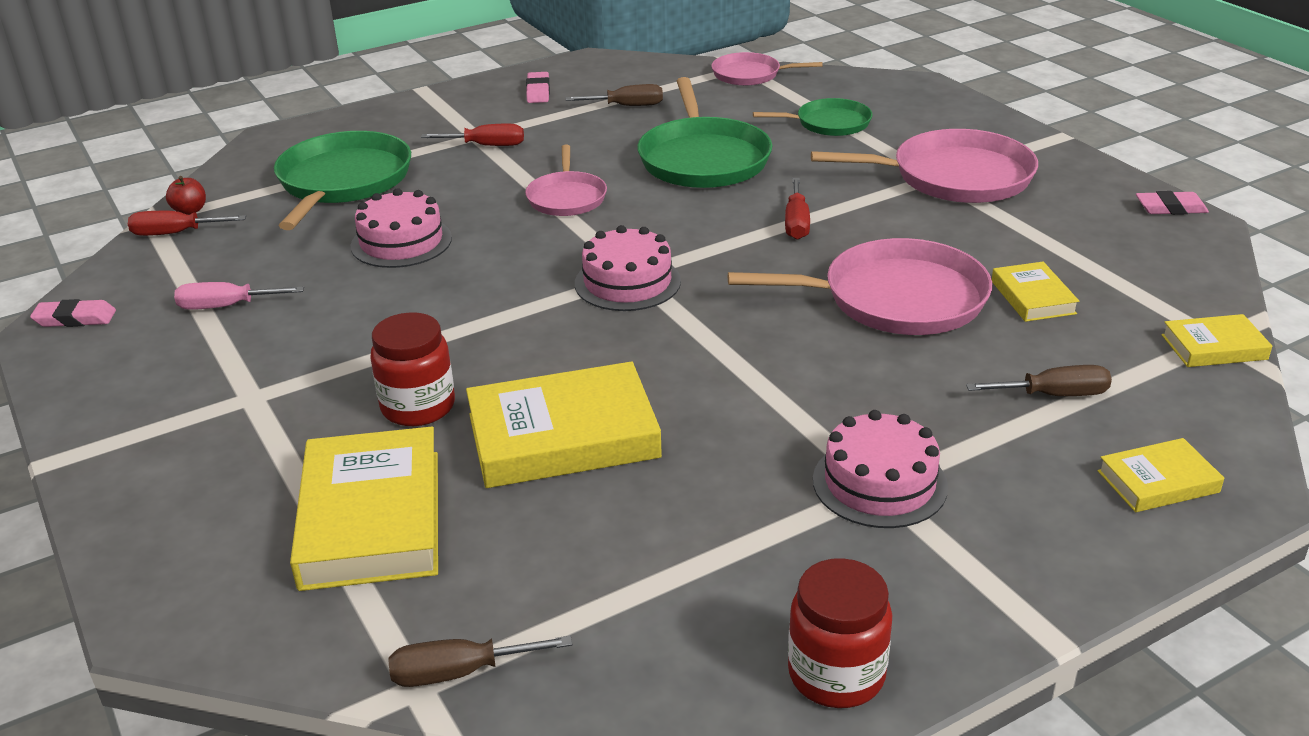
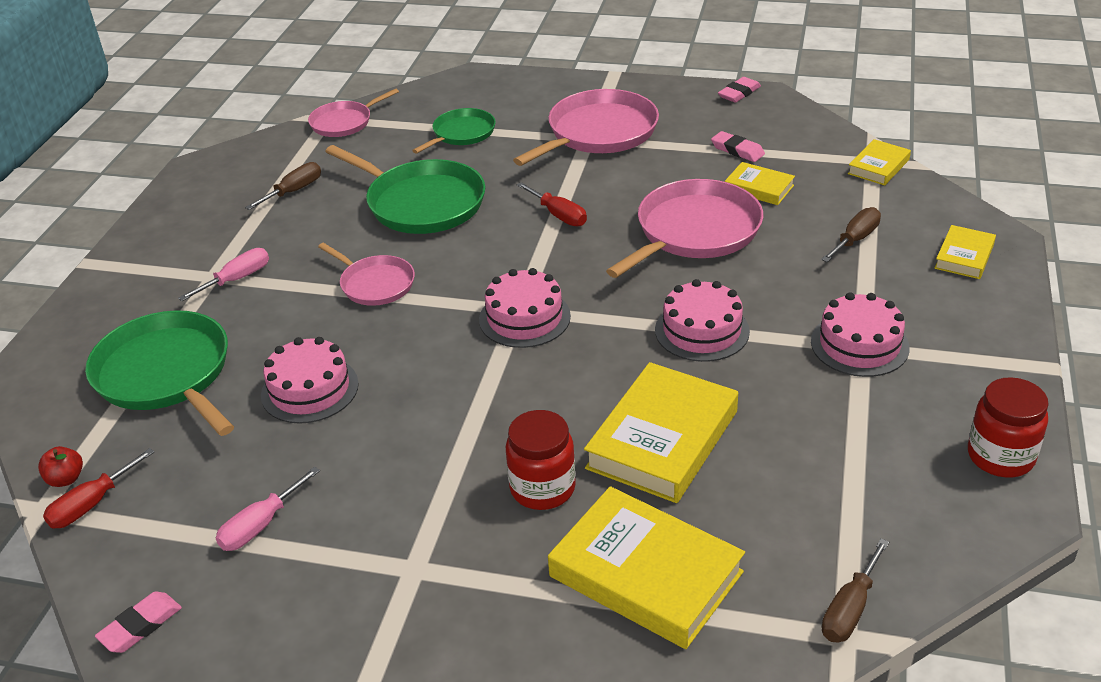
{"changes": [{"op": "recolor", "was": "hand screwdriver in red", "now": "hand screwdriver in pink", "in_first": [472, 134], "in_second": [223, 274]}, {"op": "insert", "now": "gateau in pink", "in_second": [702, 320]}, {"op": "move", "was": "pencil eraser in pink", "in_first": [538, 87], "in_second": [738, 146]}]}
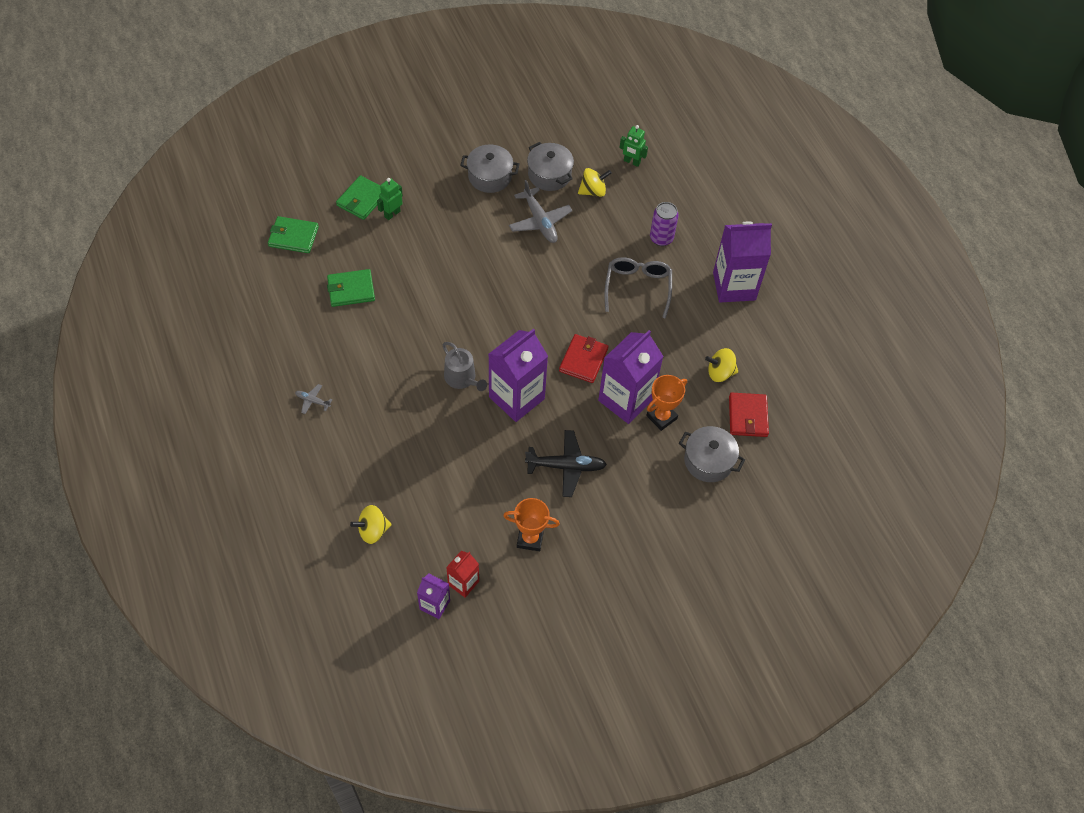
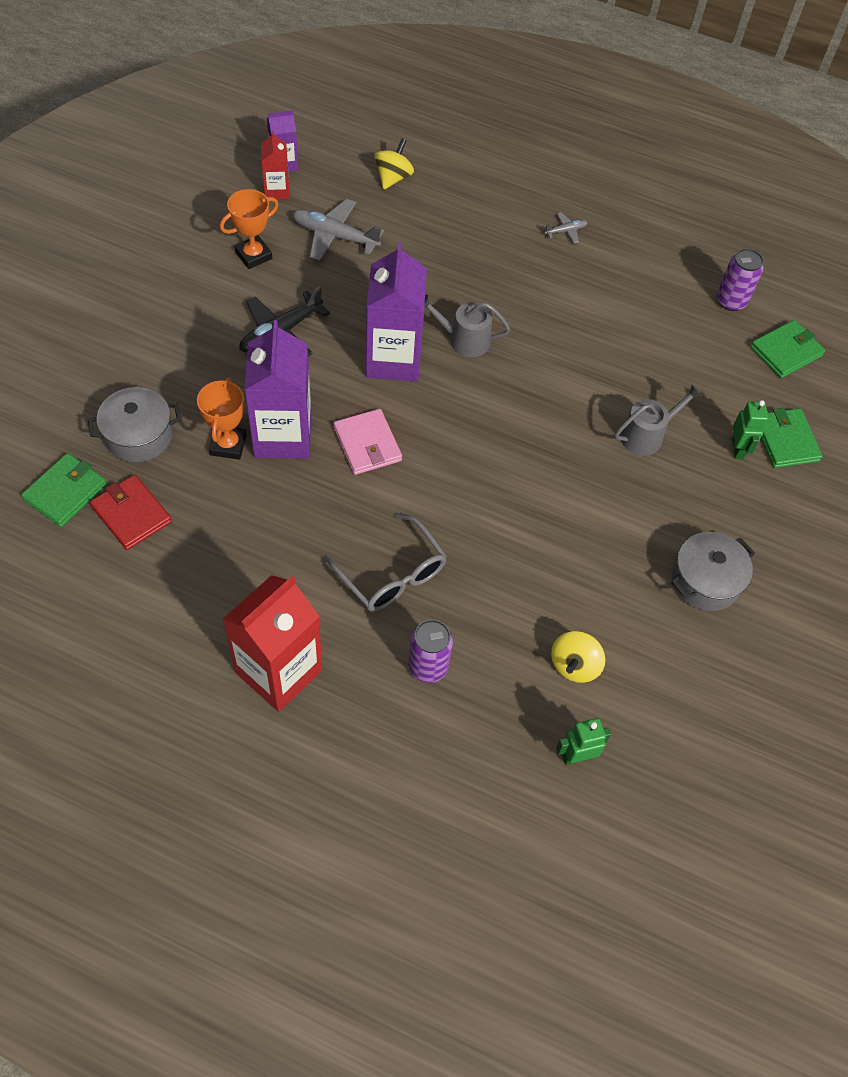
{"changes": [{"op": "move", "was": "billfold in leaf-green", "in_first": [351, 288], "in_second": [64, 490]}, {"op": "recolor", "was": "milk carton in violet", "now": "milk carton in red", "in_first": [742, 262], "in_second": [272, 643]}, {"op": "move", "was": "toy plane in ash-grey", "in_first": [541, 211], "in_second": [338, 230]}, {"op": "recolor", "was": "billfold in red", "now": "billfold in pink", "in_first": [583, 358], "in_second": [368, 442]}, {"op": "insert", "now": "sprinkling can in ash-grey", "in_second": [658, 420]}, {"op": "insert", "now": "can in violet", "in_second": [740, 279]}, {"op": "delete", "was": "pot in ash-grey", "in_first": [550, 166]}, {"op": "delete", "was": "toy top in yellow", "in_first": [721, 365]}]}
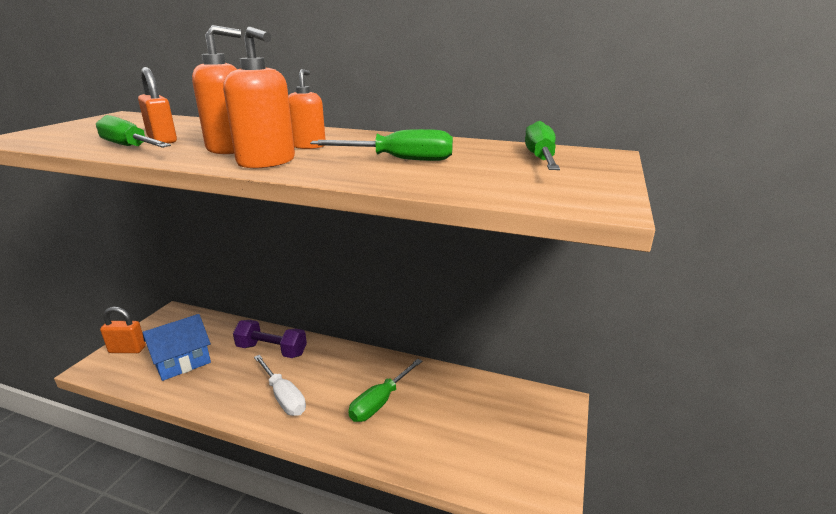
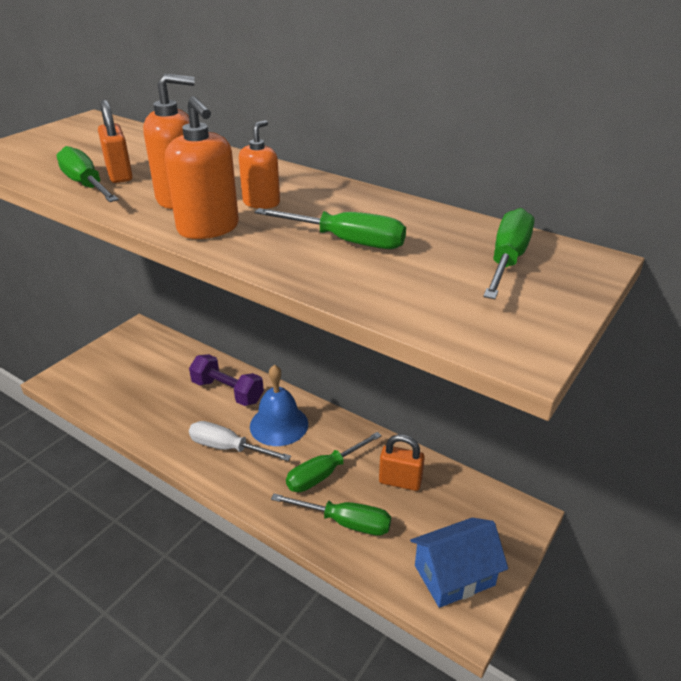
{"changes": [{"op": "rotate", "was": "hand screwdriver in snow-white", "in_first": [280, 385], "in_second": [240, 441], "clockwise": 135}, {"op": "insert", "now": "hand bell in cobalt", "in_second": [279, 405]}, {"op": "insert", "now": "hand screwdriver in leaf-green", "in_second": [331, 515]}, {"op": "move", "was": "padlock in bright orange", "in_first": [123, 330], "in_second": [402, 462]}, {"op": "move", "was": "house in cobalt", "in_first": [177, 347], "in_second": [459, 563]}]}
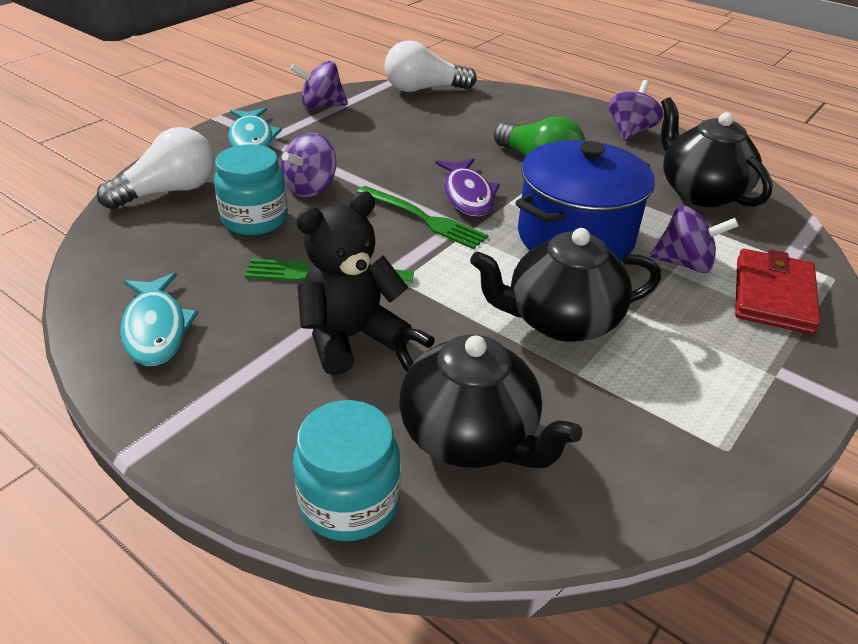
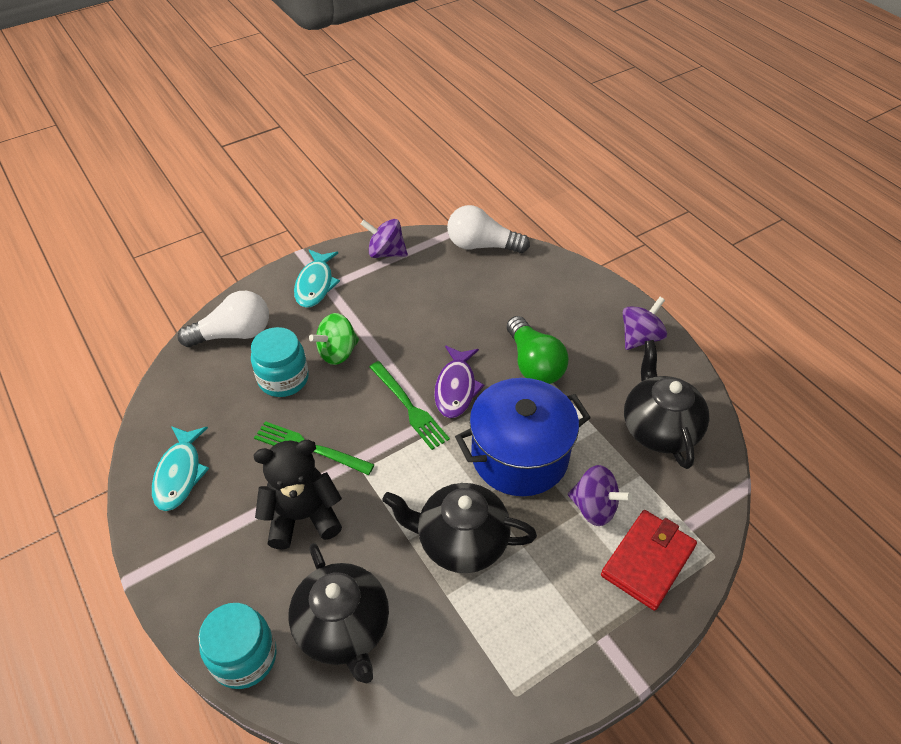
{"changes": [{"op": "recolor", "was": "toy top in violet", "now": "toy top in leaf-green", "in_first": [309, 165], "in_second": [334, 339]}]}
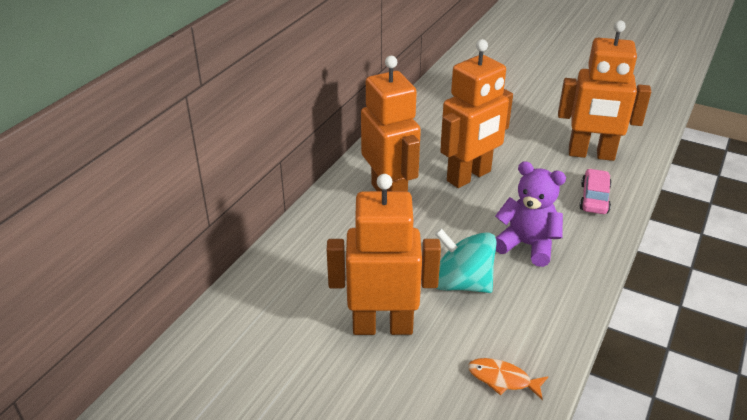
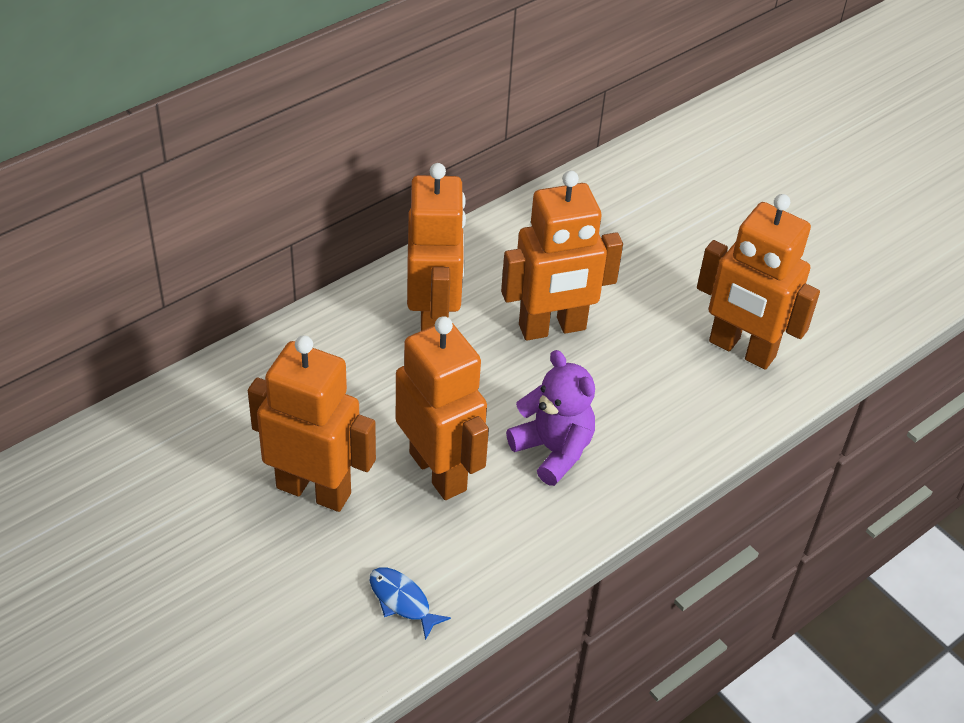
{"changes": [{"op": "recolor", "was": "fish figure in bright orange", "now": "fish figure in cobalt", "in_first": [508, 379], "in_second": [410, 604]}, {"op": "replace", "was": "toy top in aqua", "now": "robot figure in bright orange", "in_first": [466, 260], "in_second": [442, 408]}, {"op": "delete", "was": "toy car in pink", "in_first": [595, 191]}]}
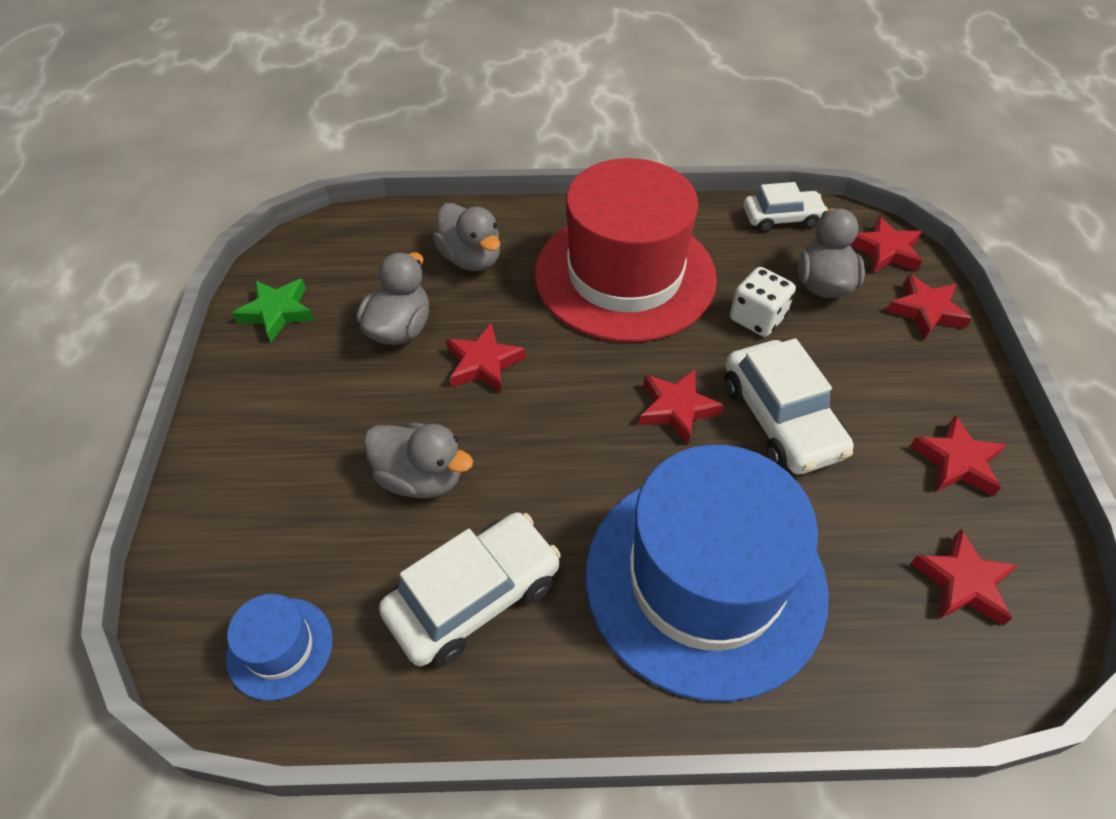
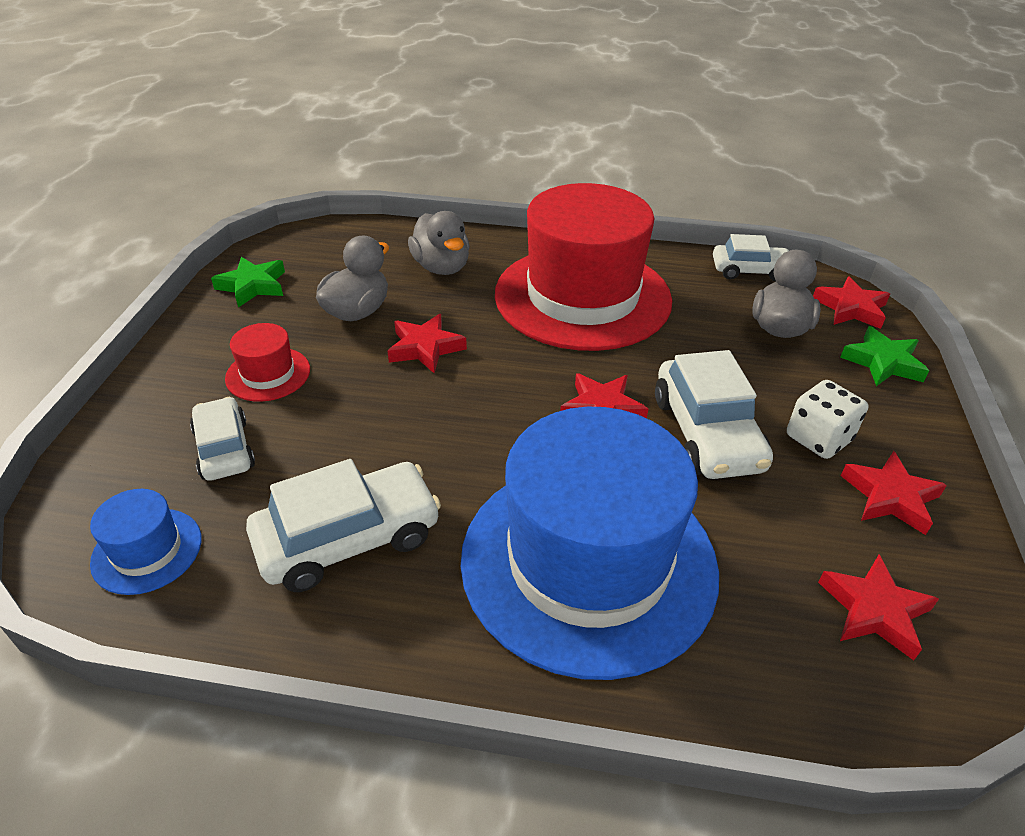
{"changes": [{"op": "insert", "now": "toy car in snow-white", "in_second": [222, 439]}, {"op": "insert", "now": "top hat in red", "in_second": [267, 362]}, {"op": "move", "was": "game die in snow-white", "in_first": [763, 302], "in_second": [828, 419]}, {"op": "recolor", "was": "star in red", "now": "star in leaf-green", "in_first": [929, 307], "in_second": [884, 356]}, {"op": "delete", "was": "duck in ash-grey", "in_first": [418, 460]}]}
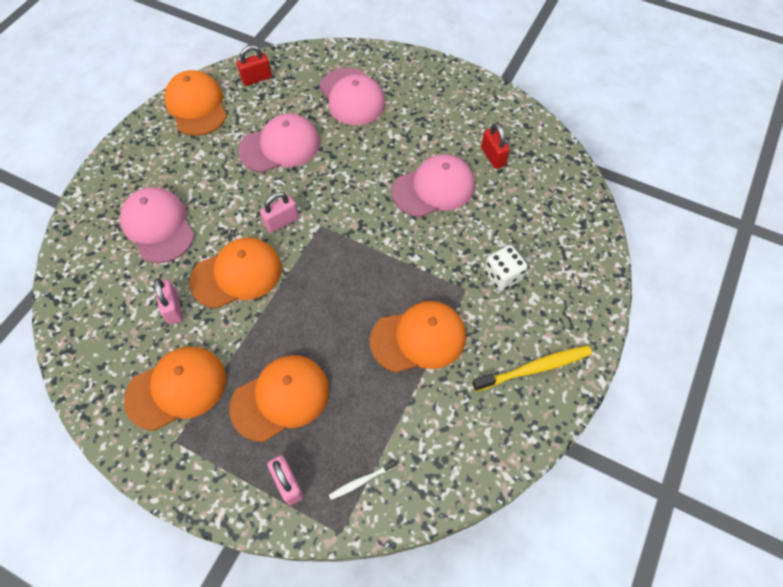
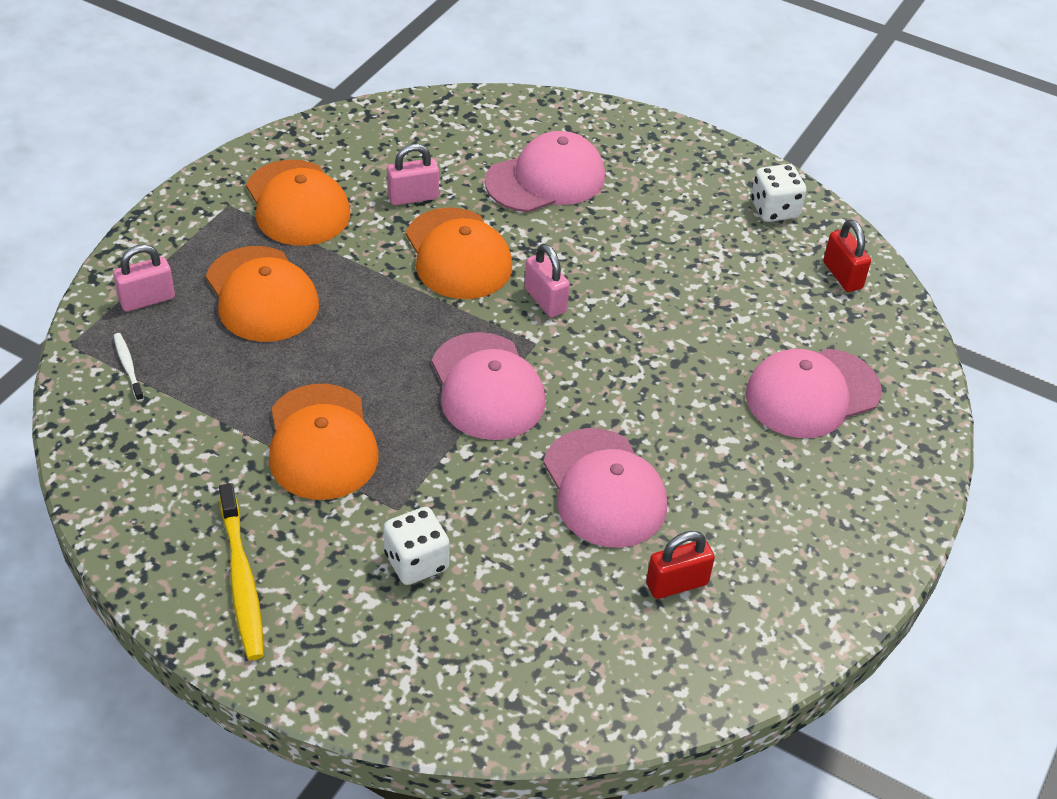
{"changes": [{"op": "move", "was": "baseball cap in pink", "in_first": [279, 143], "in_second": [488, 386]}, {"op": "replace", "was": "baseball cap in bright orange", "now": "game die in snow-white", "in_first": [195, 103], "in_second": [778, 193]}]}
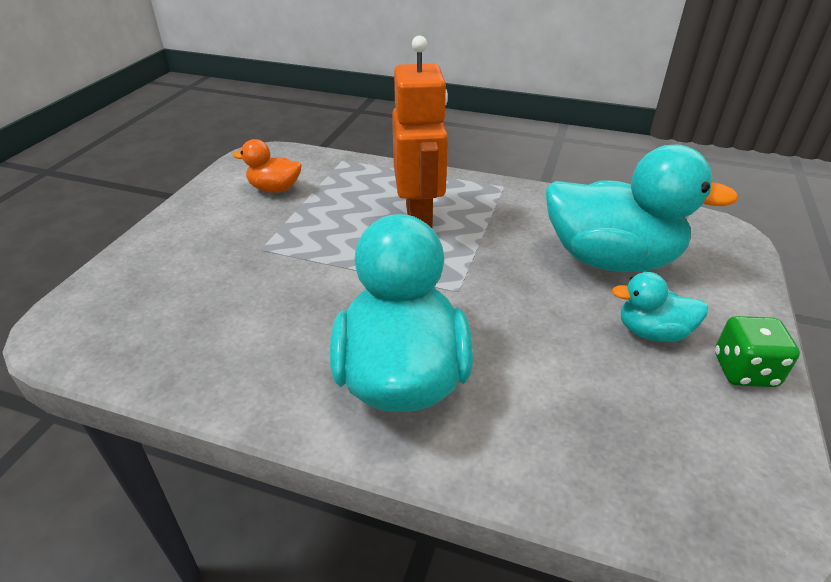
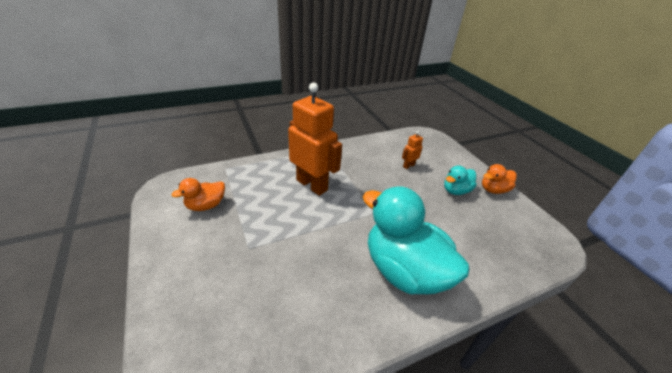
{"changes": [{"op": "replace", "was": "duck in aqua", "now": "robot figure in bright orange", "in_first": [642, 208], "in_second": [412, 150]}, {"op": "replace", "was": "game die in leaf-green", "now": "duck in bright orange", "in_first": [757, 351], "in_second": [499, 179]}]}
